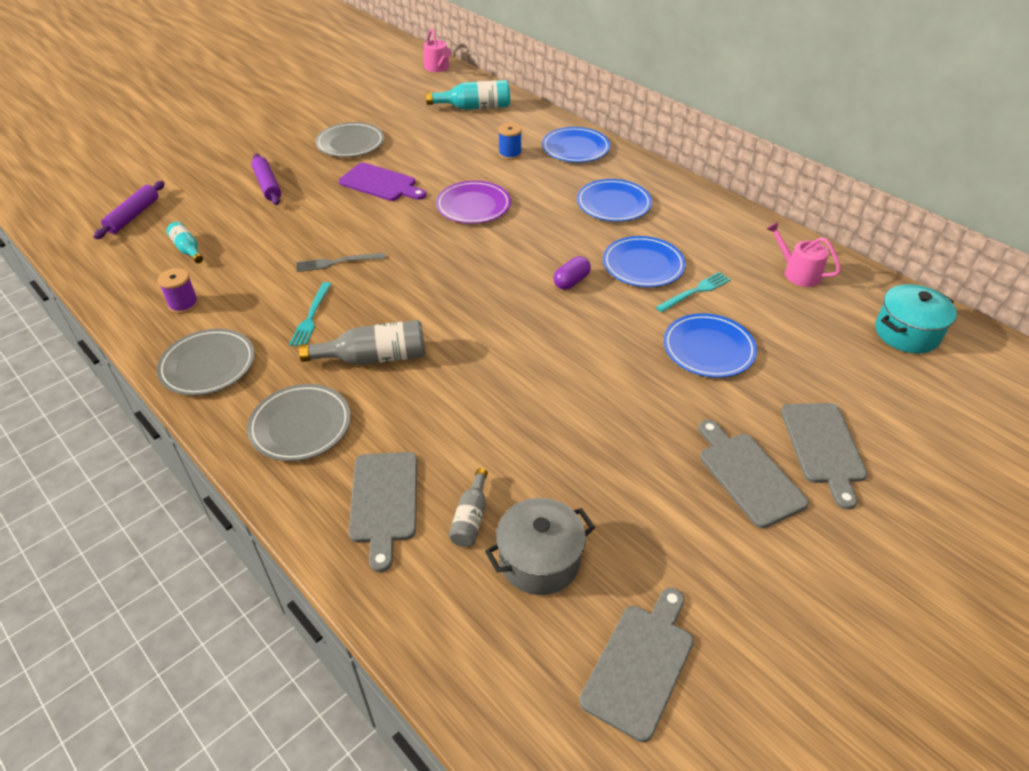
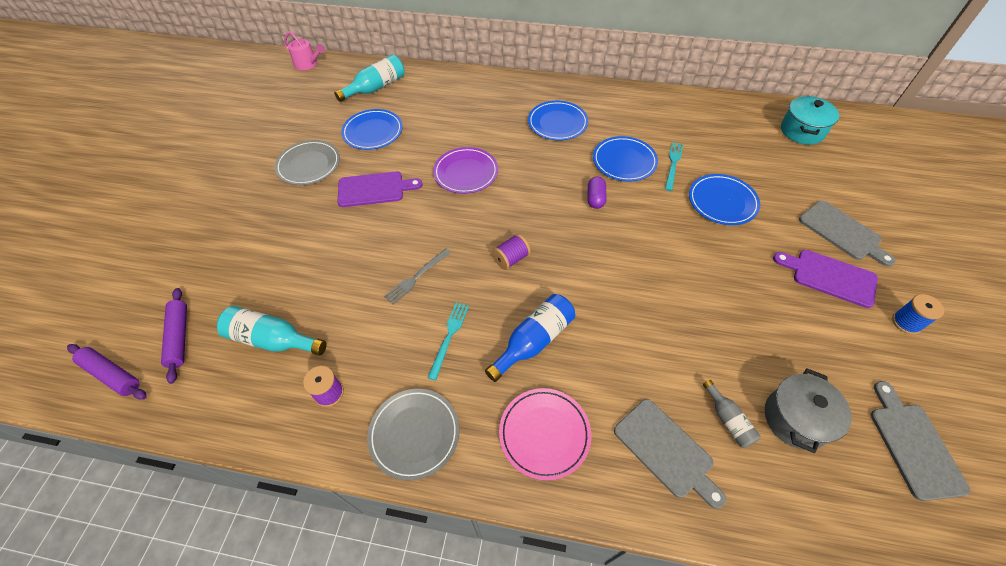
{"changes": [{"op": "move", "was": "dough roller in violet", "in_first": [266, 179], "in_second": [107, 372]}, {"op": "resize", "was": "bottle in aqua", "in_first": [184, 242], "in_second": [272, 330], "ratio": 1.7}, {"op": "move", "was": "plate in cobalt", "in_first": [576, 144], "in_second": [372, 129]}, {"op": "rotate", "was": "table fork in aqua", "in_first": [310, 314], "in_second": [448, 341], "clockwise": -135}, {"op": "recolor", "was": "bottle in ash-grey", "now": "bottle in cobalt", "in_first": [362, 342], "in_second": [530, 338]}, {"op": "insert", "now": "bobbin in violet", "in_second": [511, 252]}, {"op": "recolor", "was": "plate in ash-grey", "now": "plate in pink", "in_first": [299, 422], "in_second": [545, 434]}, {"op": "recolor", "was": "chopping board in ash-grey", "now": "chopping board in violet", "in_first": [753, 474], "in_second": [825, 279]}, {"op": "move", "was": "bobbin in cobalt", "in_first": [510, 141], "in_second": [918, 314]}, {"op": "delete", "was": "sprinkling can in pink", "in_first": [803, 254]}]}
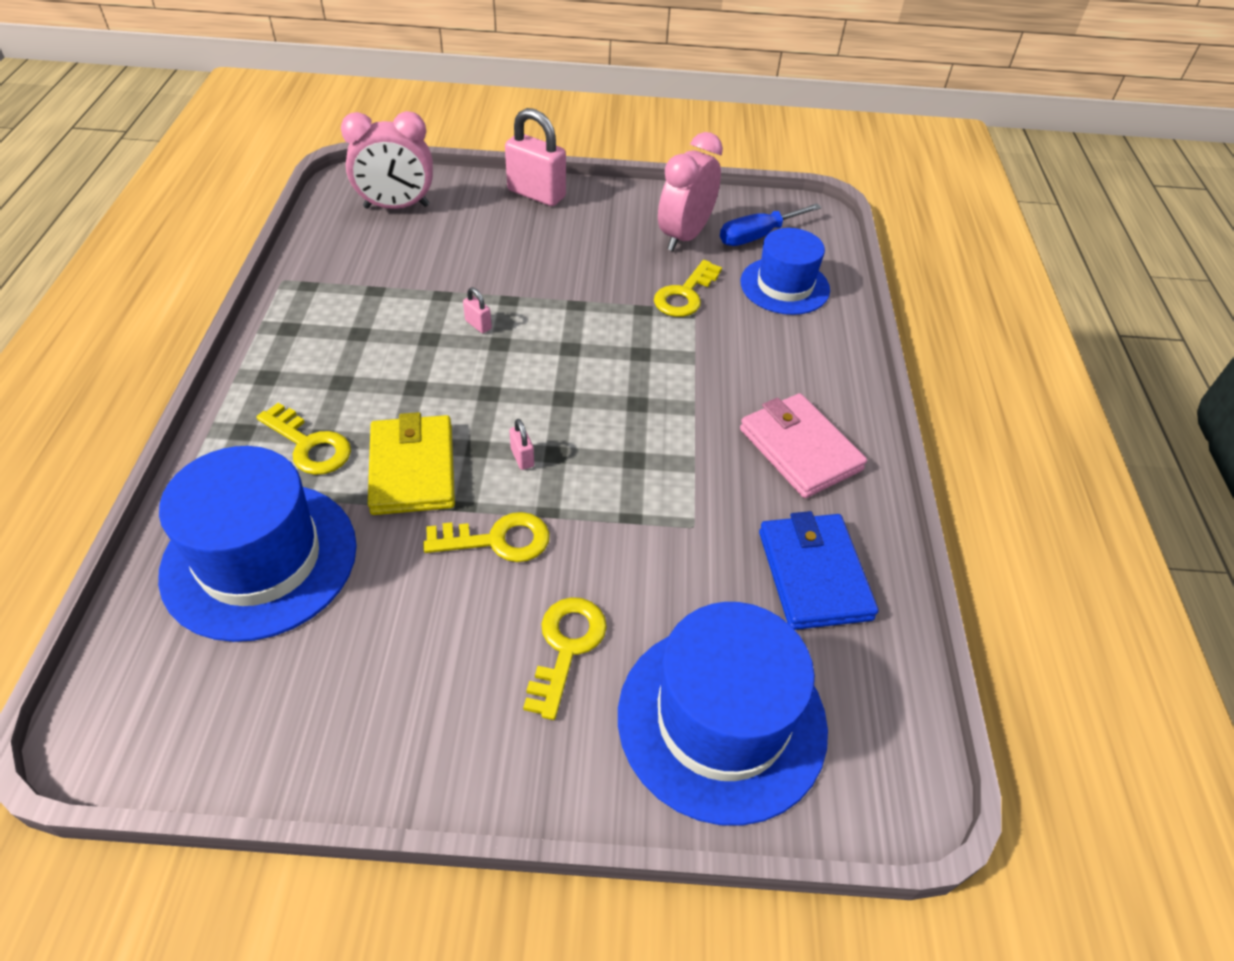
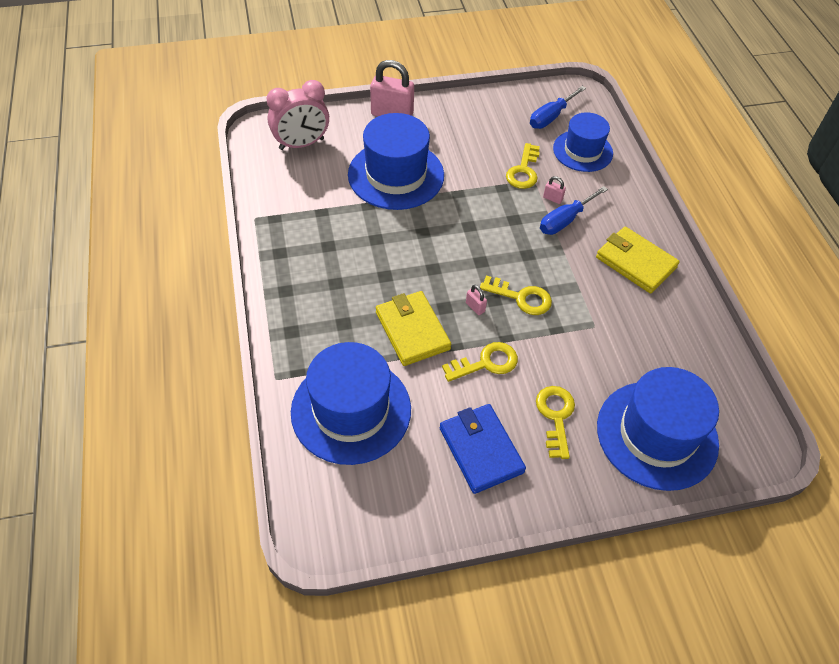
{"changes": [{"op": "insert", "now": "top hat in cobalt", "in_second": [396, 161]}, {"op": "move", "was": "billfold in cobalt", "in_first": [819, 570], "in_second": [483, 449]}, {"op": "move", "was": "latchkey in yellow", "in_first": [303, 439], "in_second": [516, 295]}, {"op": "insert", "now": "hand screwdriver in cobalt", "in_second": [574, 210]}, {"op": "move", "was": "padlock in pink", "in_first": [477, 310], "in_second": [554, 190]}, {"op": "recolor", "was": "billfold in pink", "now": "billfold in yellow", "in_first": [803, 445], "in_second": [638, 260]}, {"op": "delete", "was": "bedside clock in pink", "in_first": [690, 191]}]}
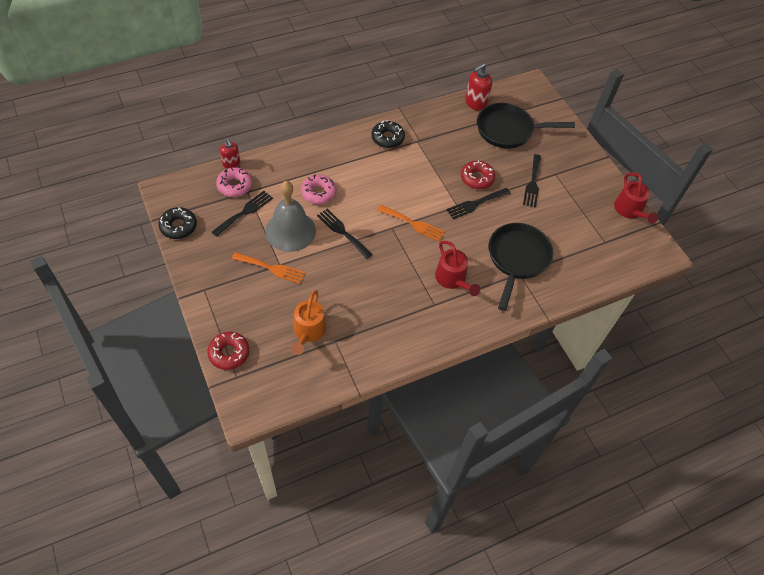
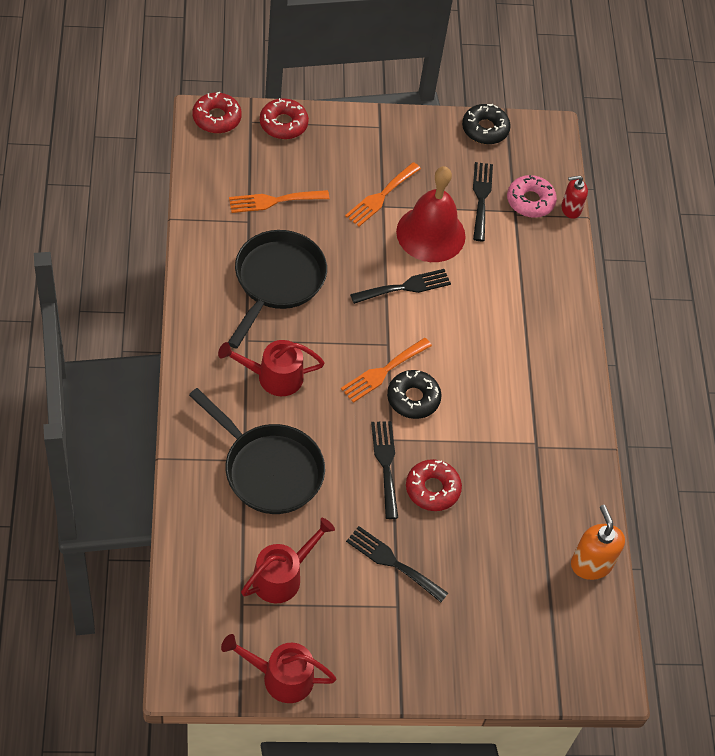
{"changes": [{"op": "insert", "now": "donut in red", "in_second": [217, 112]}, {"op": "move", "was": "skillet in jet-black", "in_first": [526, 126], "in_second": [277, 289]}, {"op": "replace", "was": "sprinkling can in bright orange", "now": "table fork in bright orange", "in_first": [308, 322], "in_second": [279, 201]}, {"op": "insert", "now": "sprinkling can in red", "in_second": [288, 560]}, {"op": "move", "was": "donut in jet-black", "in_first": [388, 134], "in_second": [414, 394]}, {"op": "recolor", "was": "hand bell in ash-grey", "now": "hand bell in red", "in_first": [290, 216], "in_second": [431, 214]}, {"op": "rotate", "was": "table fork in jet-black", "in_first": [242, 214], "in_second": [483, 201], "clockwise": -150}, {"op": "recolor", "was": "pump bottle in red", "now": "pump bottle in bright orange", "in_first": [478, 87], "in_second": [598, 542]}, {"op": "delete", "was": "donut in pink", "in_first": [319, 189]}]}
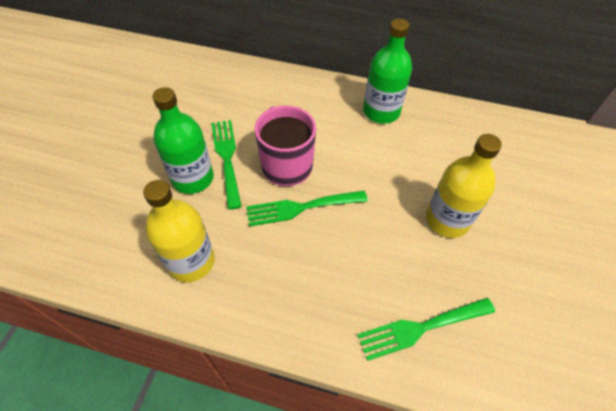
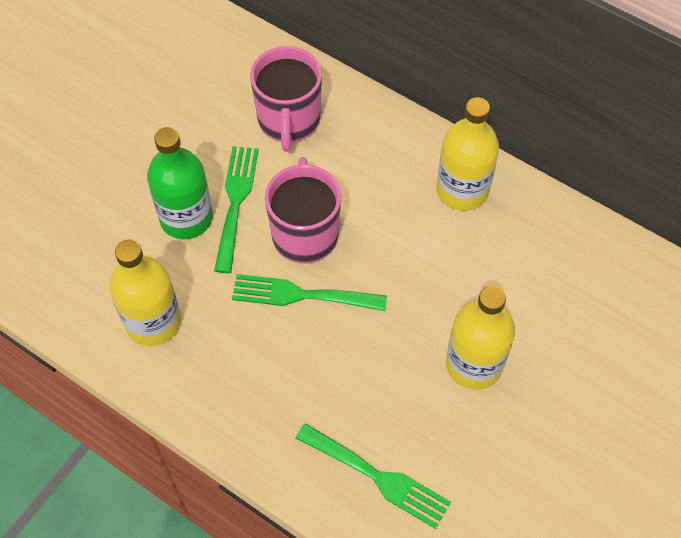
{"changes": [{"op": "insert", "now": "coffee mug in pink", "in_second": [286, 99]}, {"op": "rotate", "was": "table fork in leaf-green", "in_first": [426, 329], "in_second": [373, 476], "clockwise": -150}, {"op": "recolor", "was": "bottle in leaf-green", "now": "bottle in yellow", "in_first": [387, 71], "in_second": [467, 154]}]}
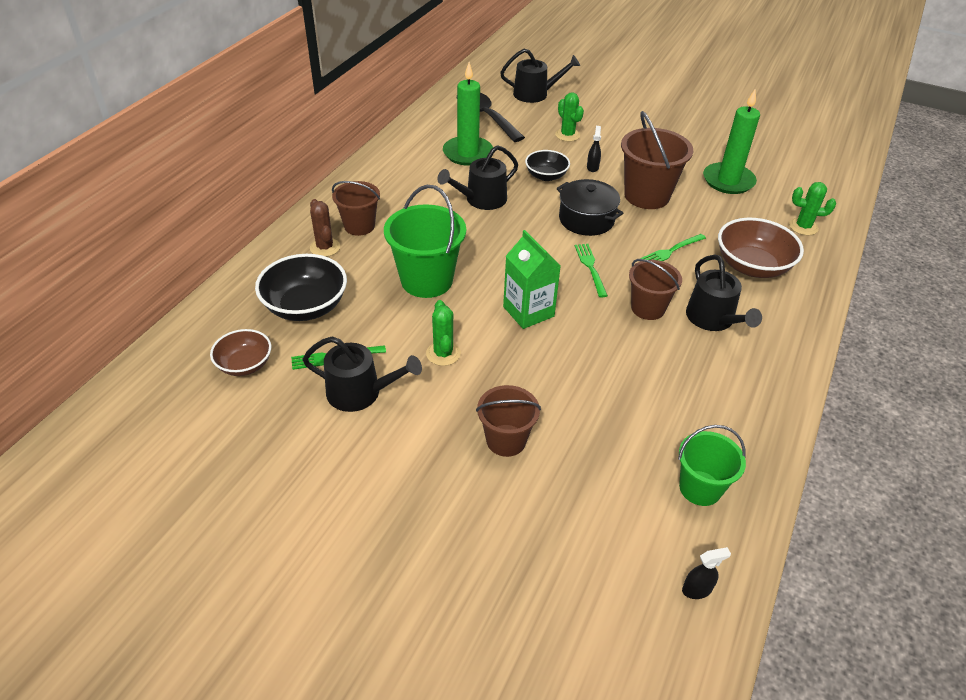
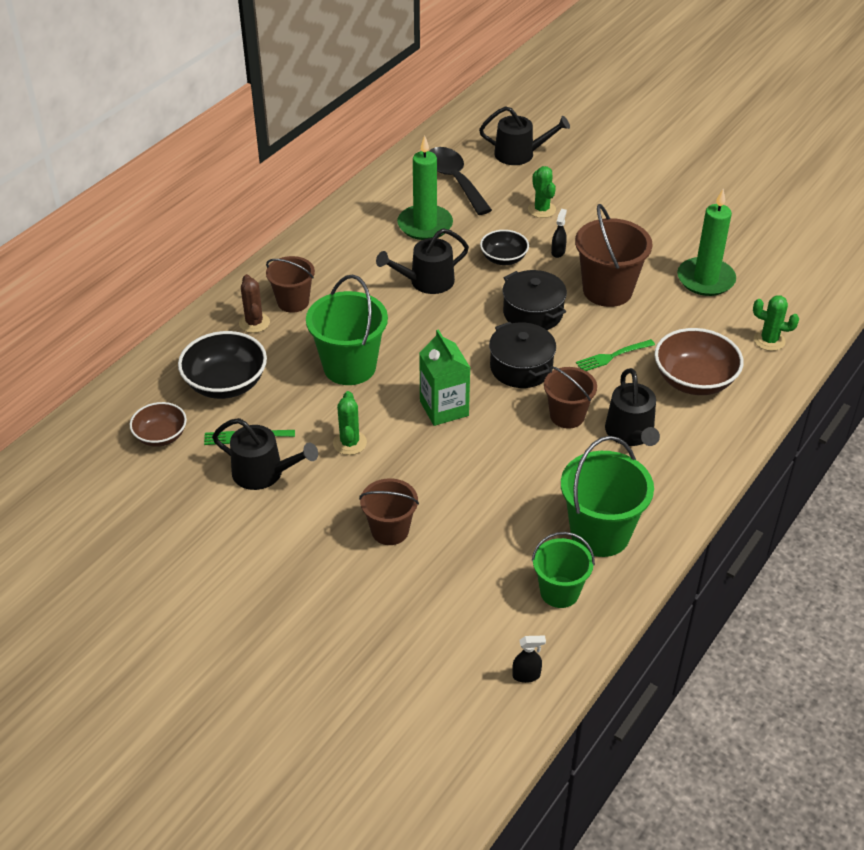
{"changes": [{"op": "replace", "was": "table fork in leaf-green", "now": "pot in jet-black", "in_first": [591, 271], "in_second": [522, 355]}, {"op": "insert", "now": "pail in leaf-green", "in_second": [607, 496]}]}
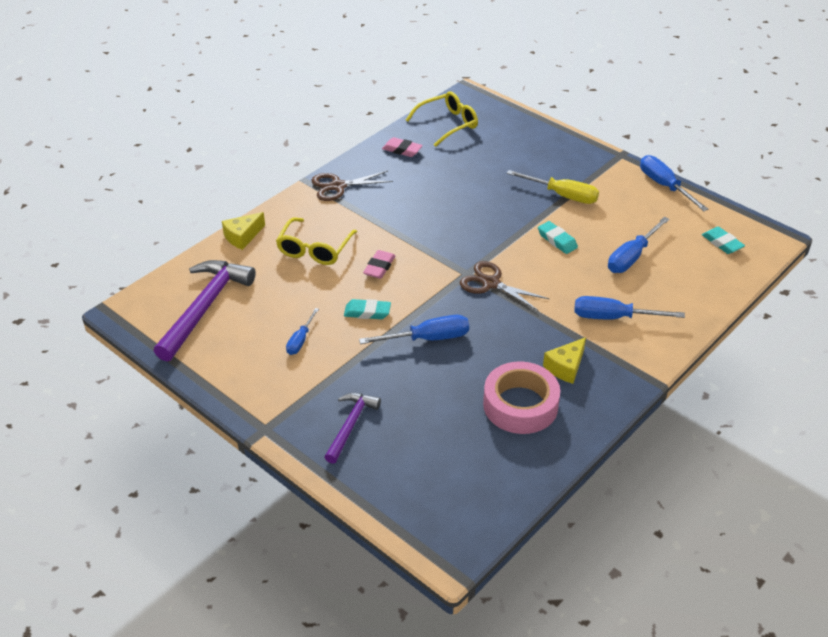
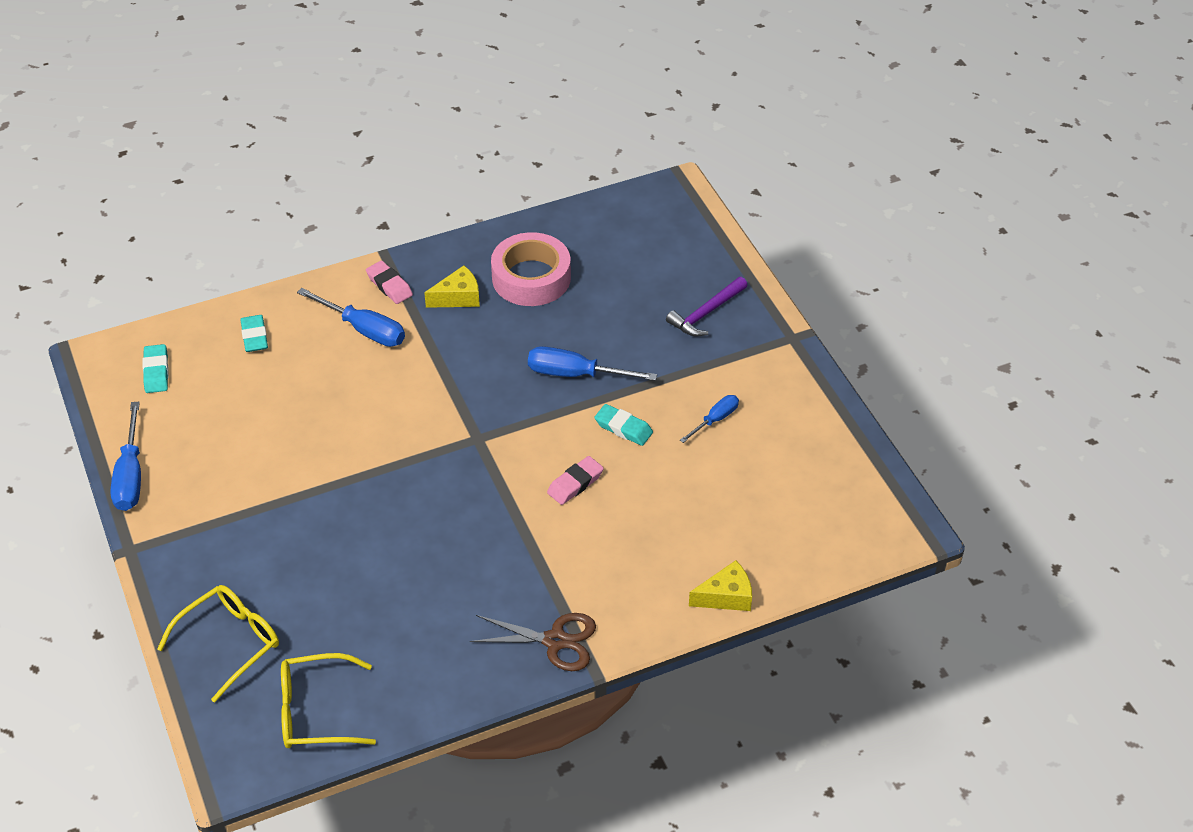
{"changes": [{"op": "move", "was": "glasses in yellow", "in_first": [316, 241], "in_second": [218, 643]}, {"op": "move", "was": "pencil eraser in aqua", "in_first": [558, 237], "in_second": [254, 333]}, {"op": "move", "was": "pencil eraser in pink", "in_first": [402, 147], "in_second": [389, 282]}, {"op": "delete", "was": "carpenter's hammer in violet", "in_first": [205, 310]}, {"op": "delete", "was": "pair of scissors in brown", "in_first": [504, 286]}, {"op": "delete", "was": "hand screwdriver in yellow", "in_first": [553, 187]}, {"op": "delete", "was": "hand screwdriver in cobalt", "in_first": [639, 245]}]}
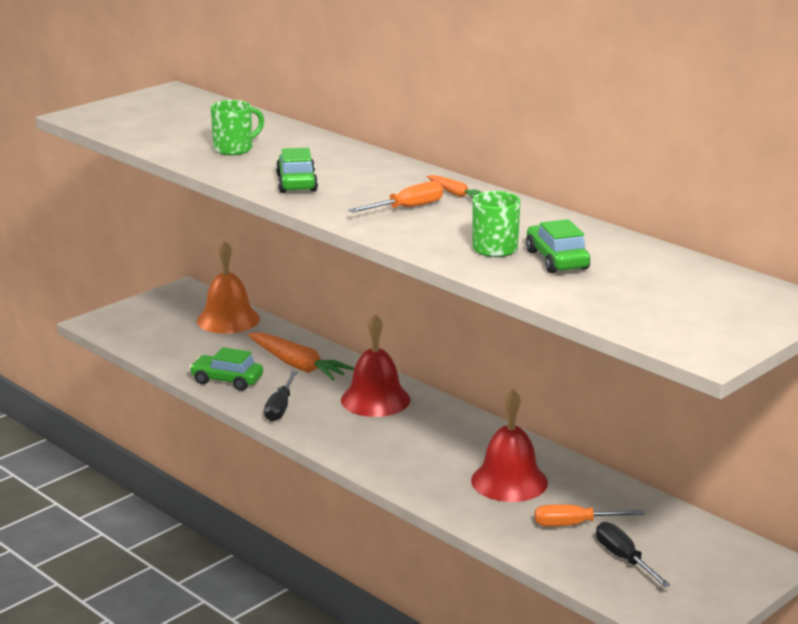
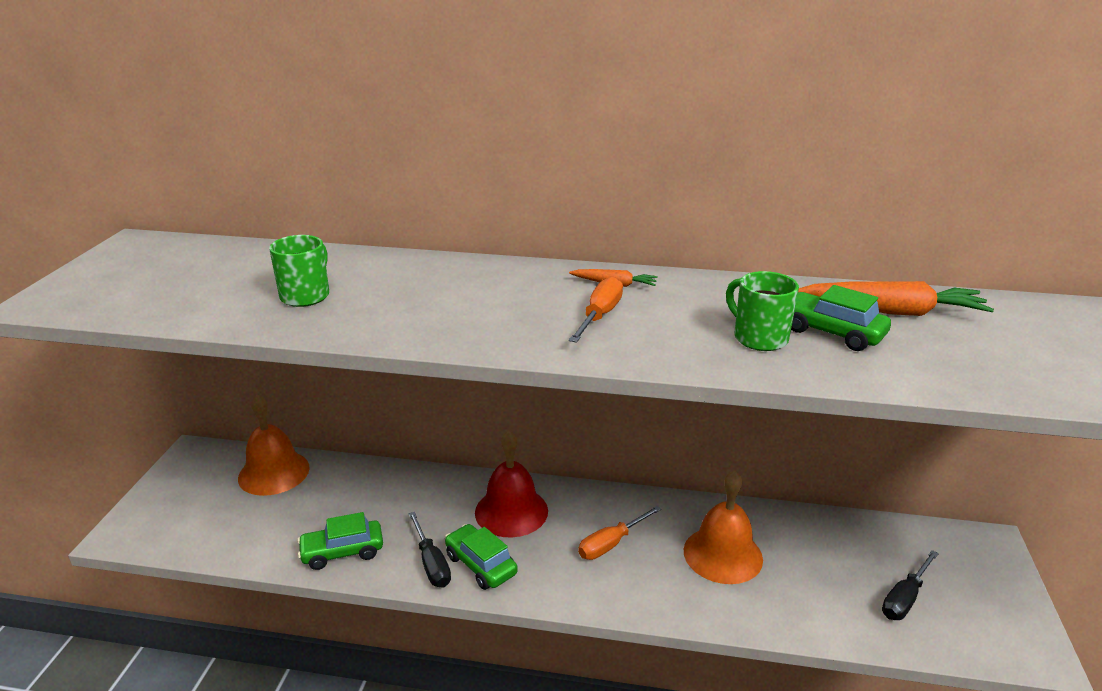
{"changes": [{"op": "move", "was": "toy car in leaf-green", "in_first": [297, 170], "in_second": [481, 557]}, {"op": "move", "was": "hand screwdriver in bright orange", "in_first": [589, 515], "in_second": [619, 533]}, {"op": "recolor", "was": "hand bell in red", "now": "hand bell in bright orange", "in_first": [509, 445], "in_second": [723, 527]}, {"op": "move", "was": "carrot in bright orange", "in_first": [301, 356], "in_second": [896, 298]}, {"op": "rotate", "was": "hand screwdriver in jet-black", "in_first": [633, 554], "in_second": [910, 585], "clockwise": -75}]}
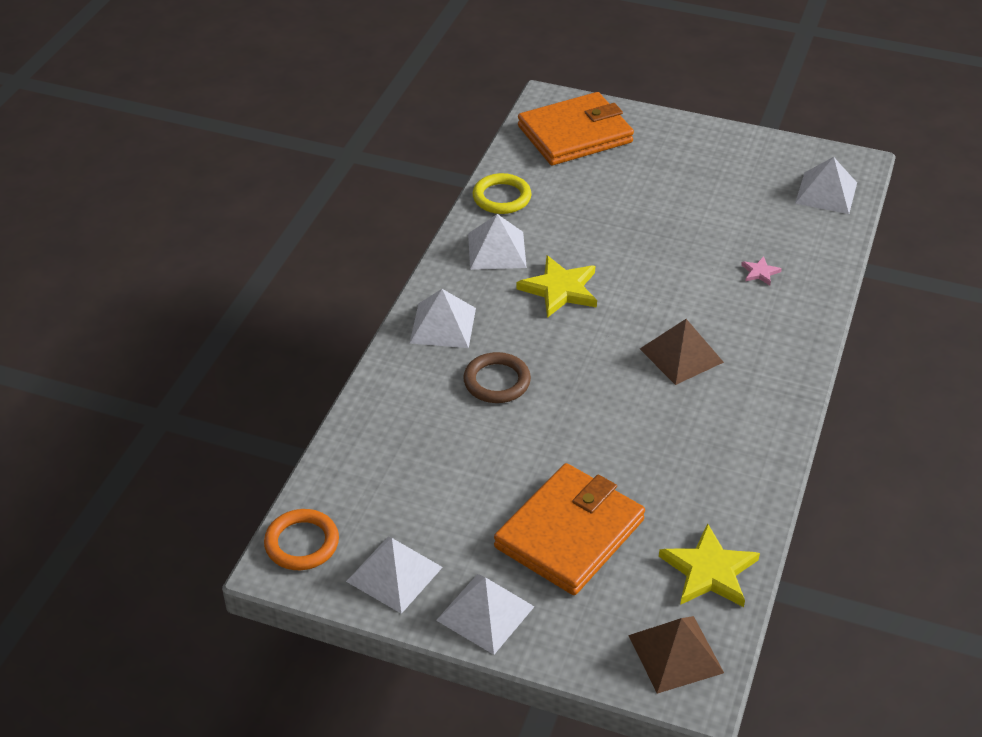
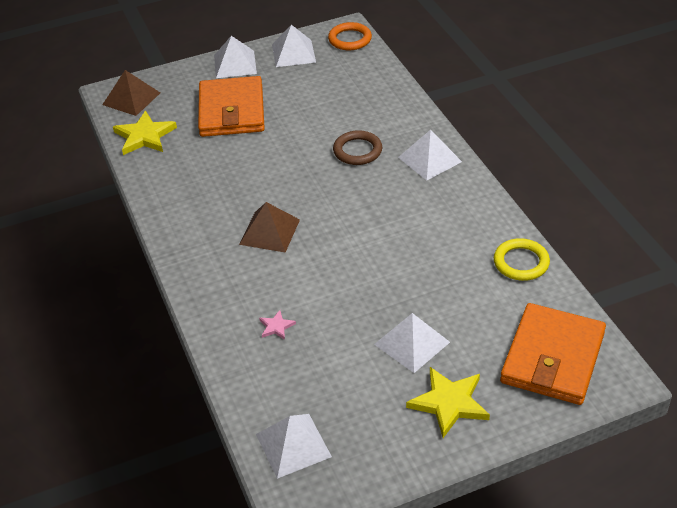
{"changes": [{"op": "move", "was": "pyramid in snow-white", "in_first": [497, 242], "in_second": [412, 343]}, {"op": "move", "was": "star in yellow", "in_first": [557, 287], "in_second": [448, 402]}]}
